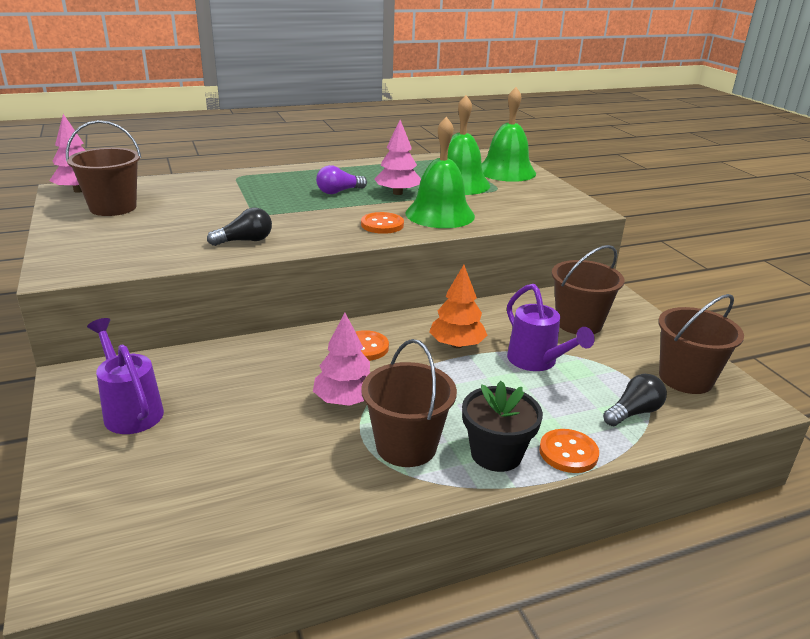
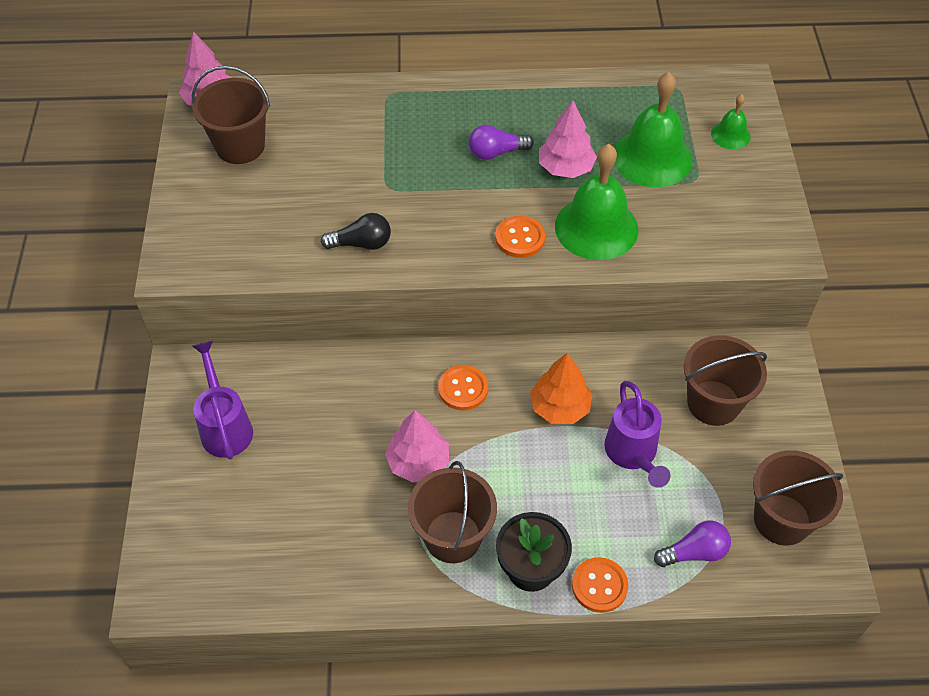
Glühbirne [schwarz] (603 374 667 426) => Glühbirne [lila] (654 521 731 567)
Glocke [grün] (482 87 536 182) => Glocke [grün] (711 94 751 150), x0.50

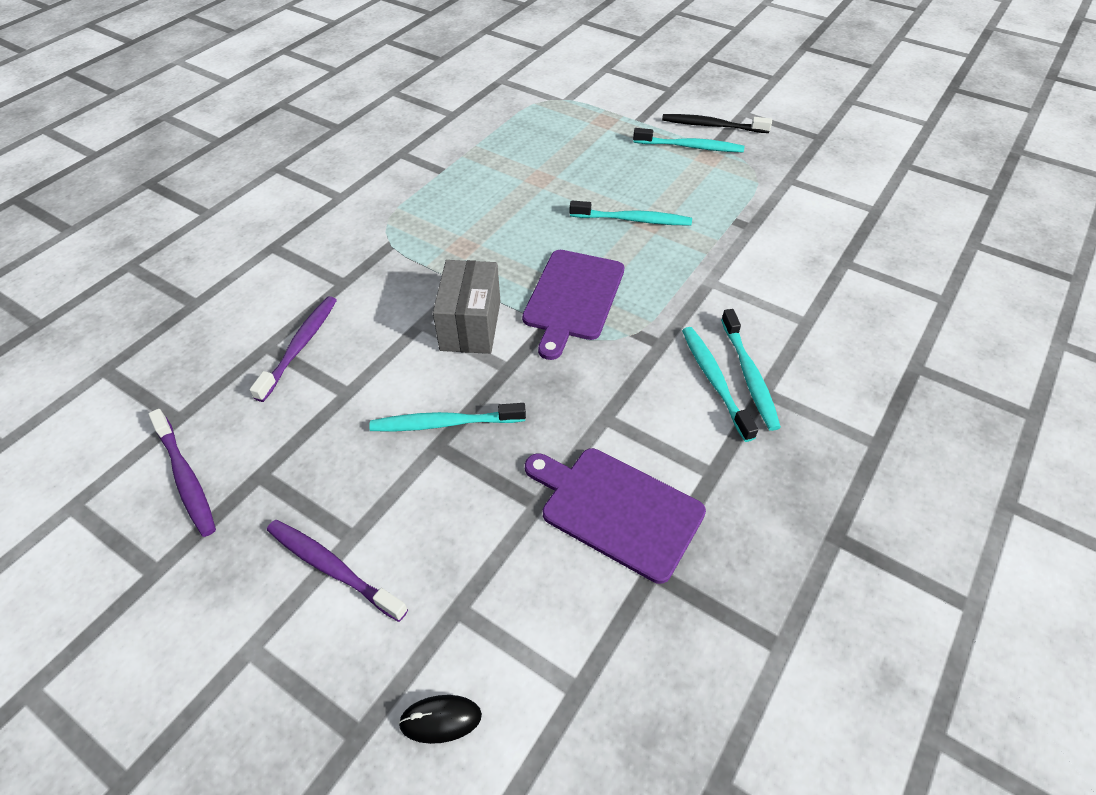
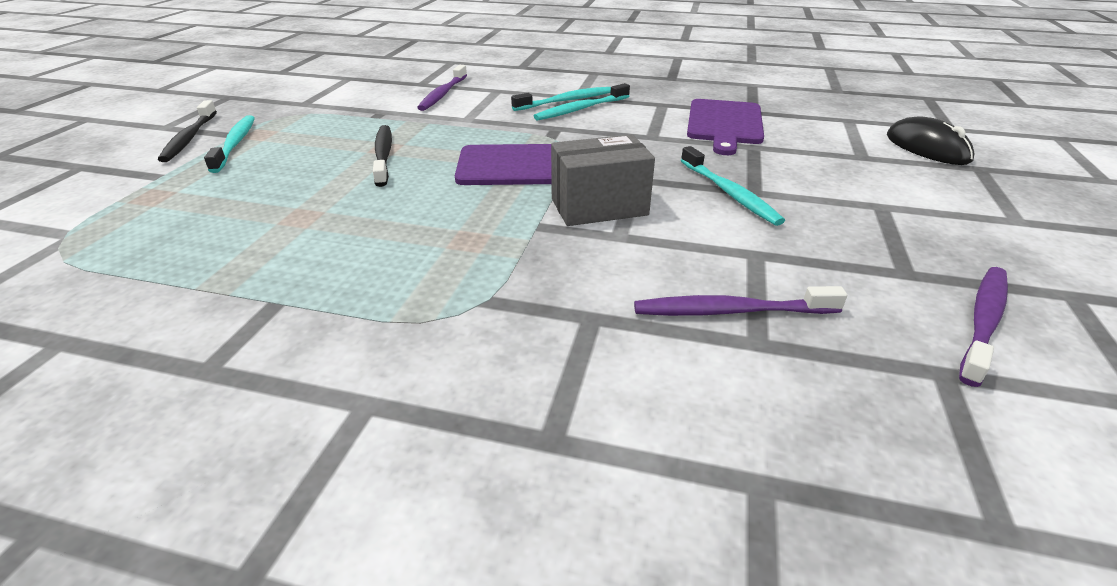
Zahnbürste [türkis] (570 201 692 226) => Zahnbürste [schwarz] (373 125 392 187)
Zahnbürste [lila] (267 520 408 622) => Zahnbürste [lila] (417 65 467 111), move
Computermaus [schwarz] (398 695 482 744) => Computermaus [schwarz] (887 116 975 165), x1.67

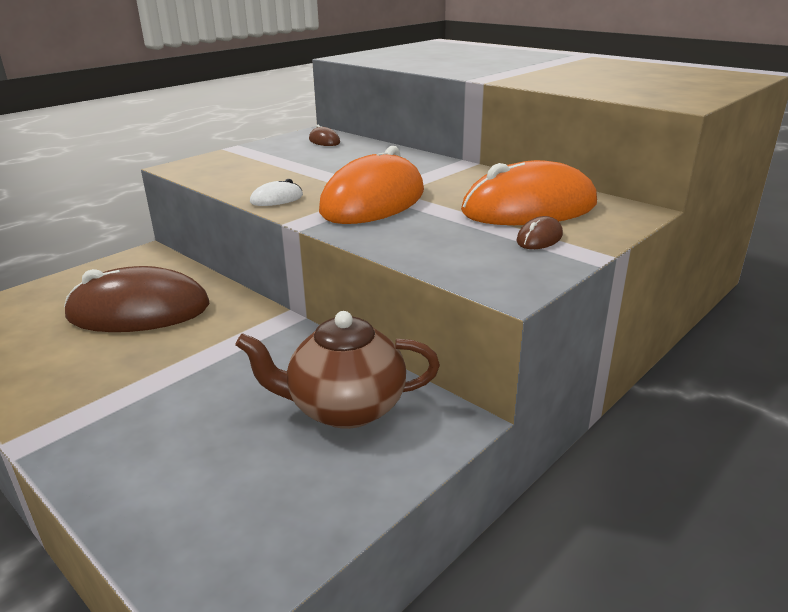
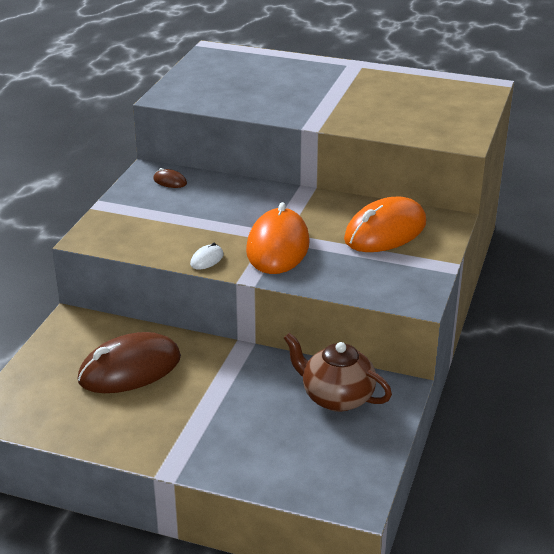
Teekanne [braun] (235 311 440 429) => Teekanne [braun] (284 333 392 412), 60 degrees clockwise
Computermaus [braun] (516 216 563 249) => nothing

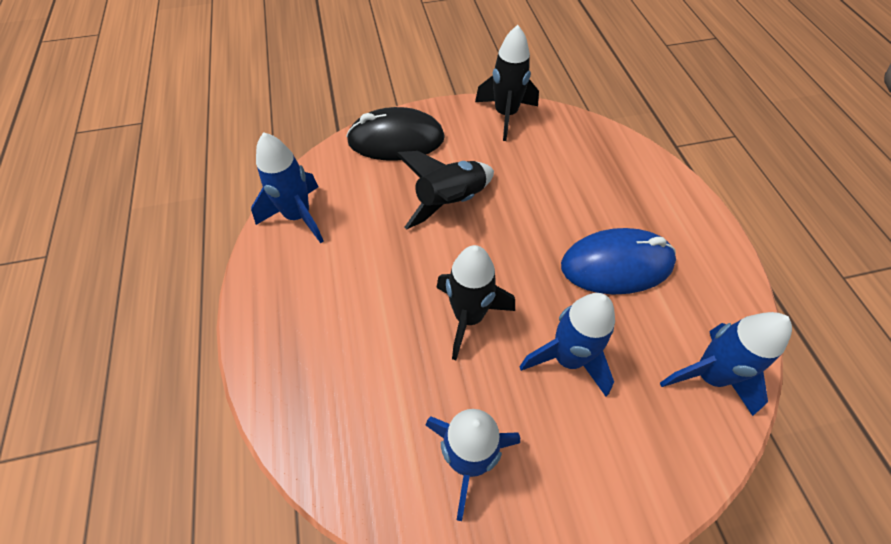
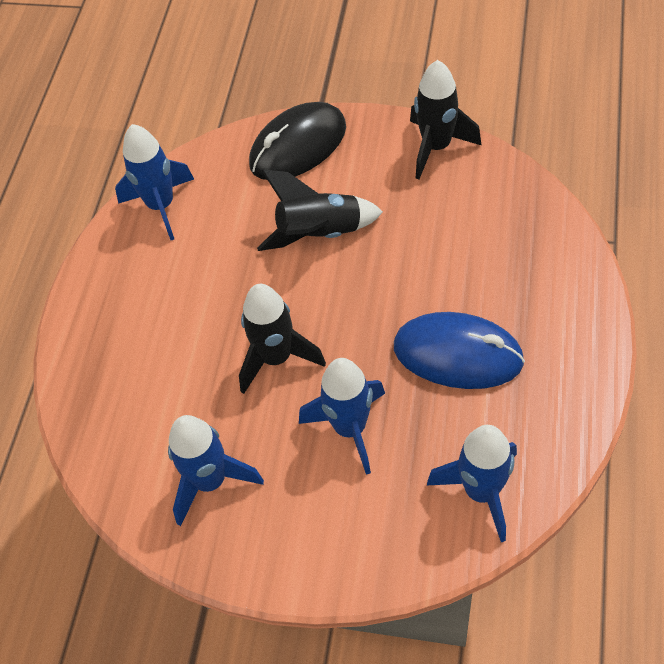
Computermaus [schwarz] (346 107 445 161) => Computermaus [schwarz] (249 102 346 180), 60 degrees counterclockwise

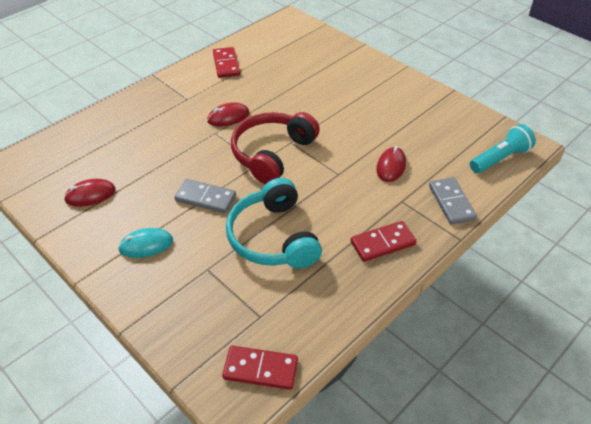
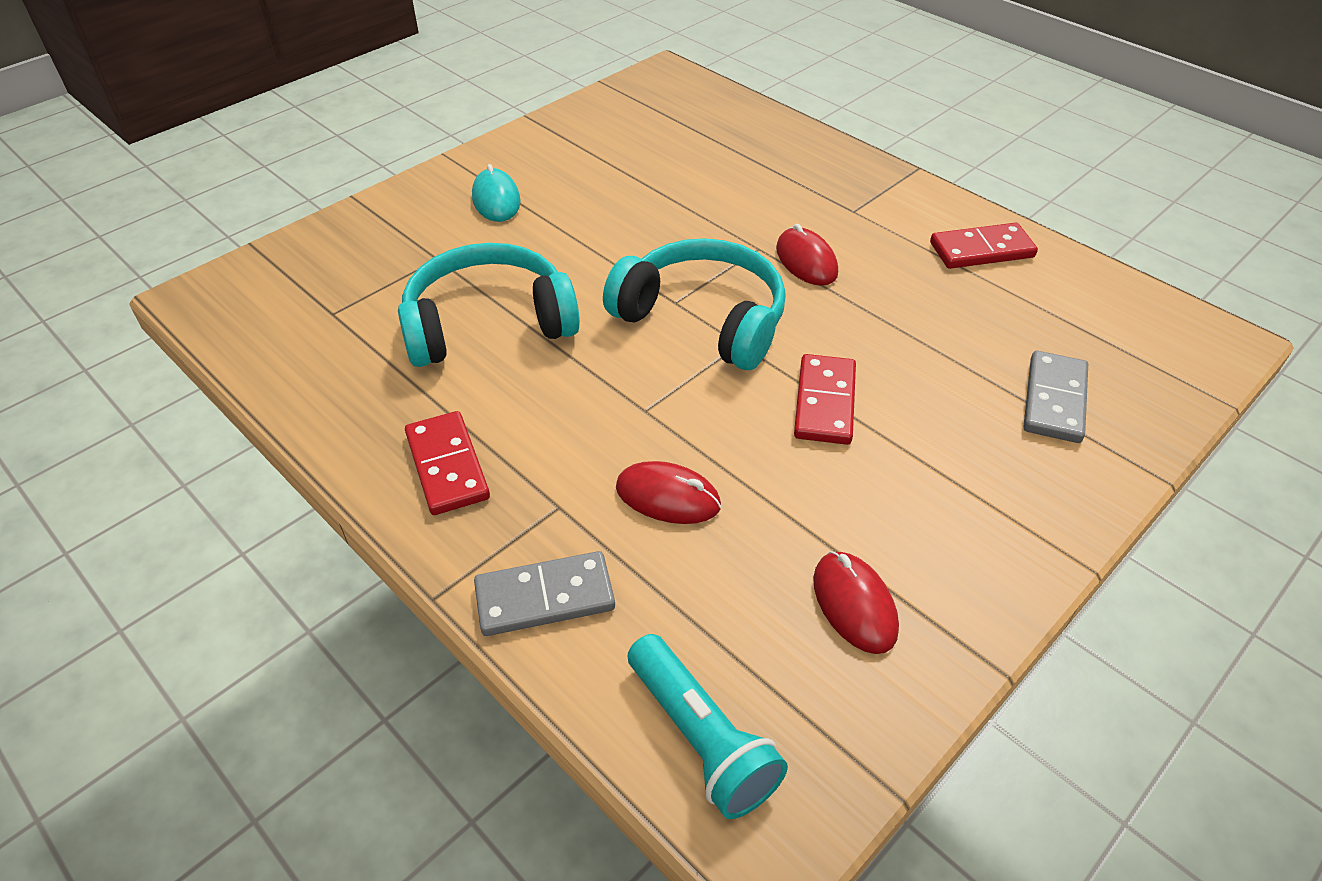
Kopfhörer [rot] (231 112 320 184) => Kopfhörer [türkis] (603 238 786 370)
Dominostein [rot] (222 346 298 390) => Dominostein [rot] (794 354 856 445), move
Computermaus [rot] (64 179 116 207) => Computermaus [rot] (813 551 899 654), move
Dominostein [grau] (174 179 236 213) => Dominostein [grau] (1023 351 1088 443), move

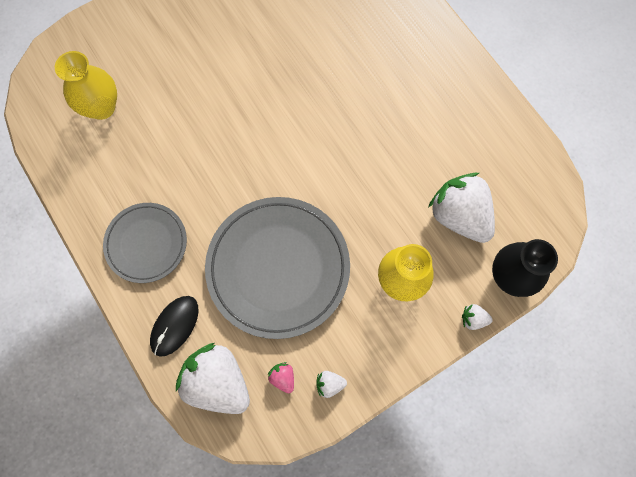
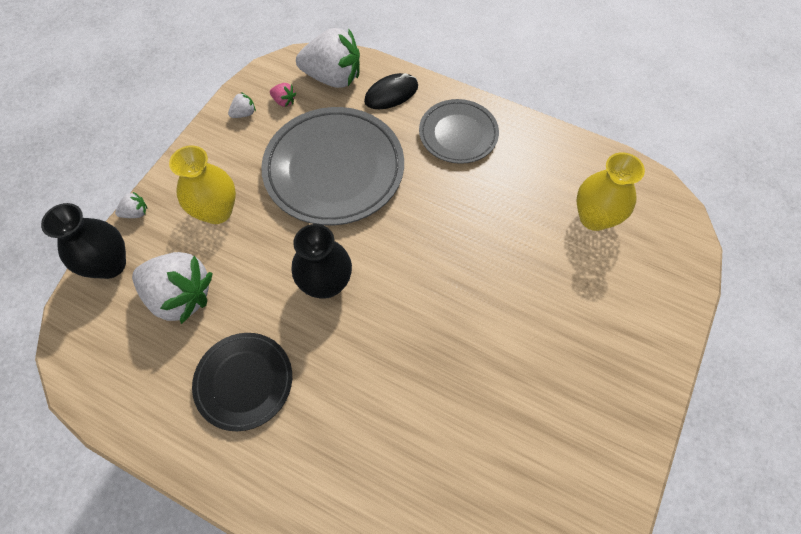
nothing => Teller [schwarz] (192 333 292 431)
nothing => Vase [schwarz] (292 224 352 298)
Computermaus [schwarz] (150 296 198 357) => Computermaus [schwarz] (364 73 418 109), 60 degrees clockwise

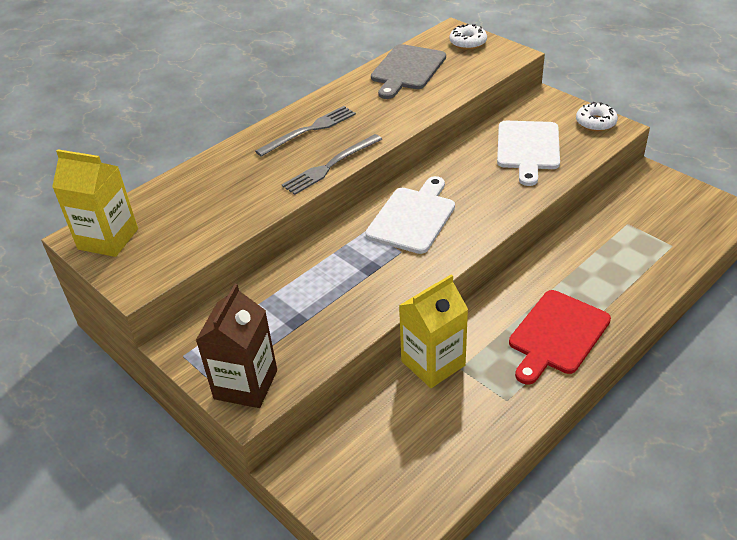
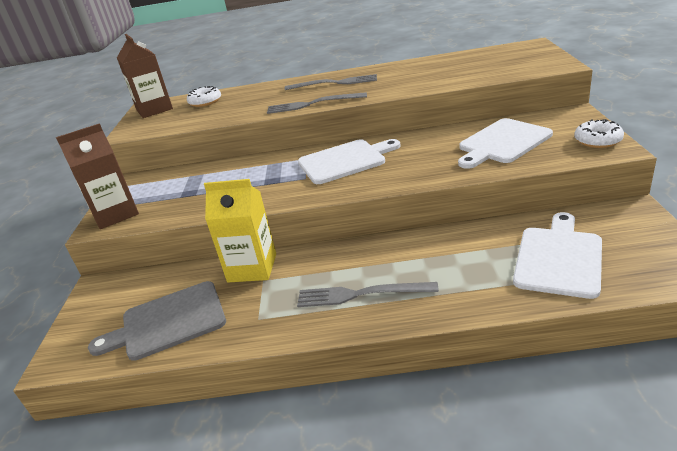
Schneidebrett [grau] (371 44 446 99) => Schneidebrett [grau] (88 281 226 361), move
Getränkekarton [gelb] (52 149 138 257) => Getränkekarton [braun] (117 34 173 118)
Donut [weiß] (449 24 487 50) => Donut [weiß] (187 86 221 107), move
Schneidebrett [rot] (509 290 611 385) => Gabel [grau] (297 282 439 307)
nothing => Schneidebrett [weiß] (513 212 602 299)

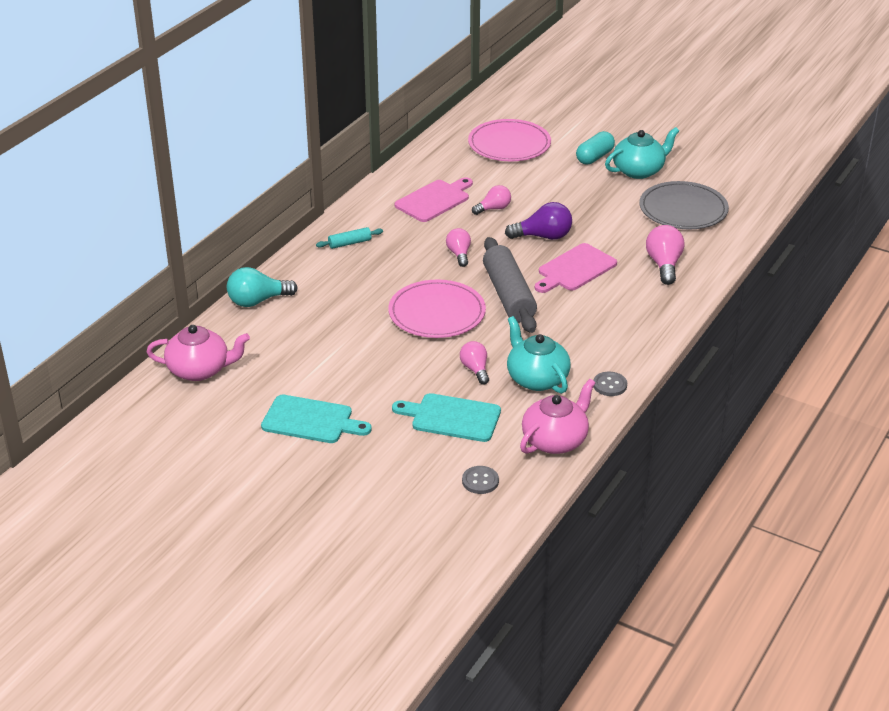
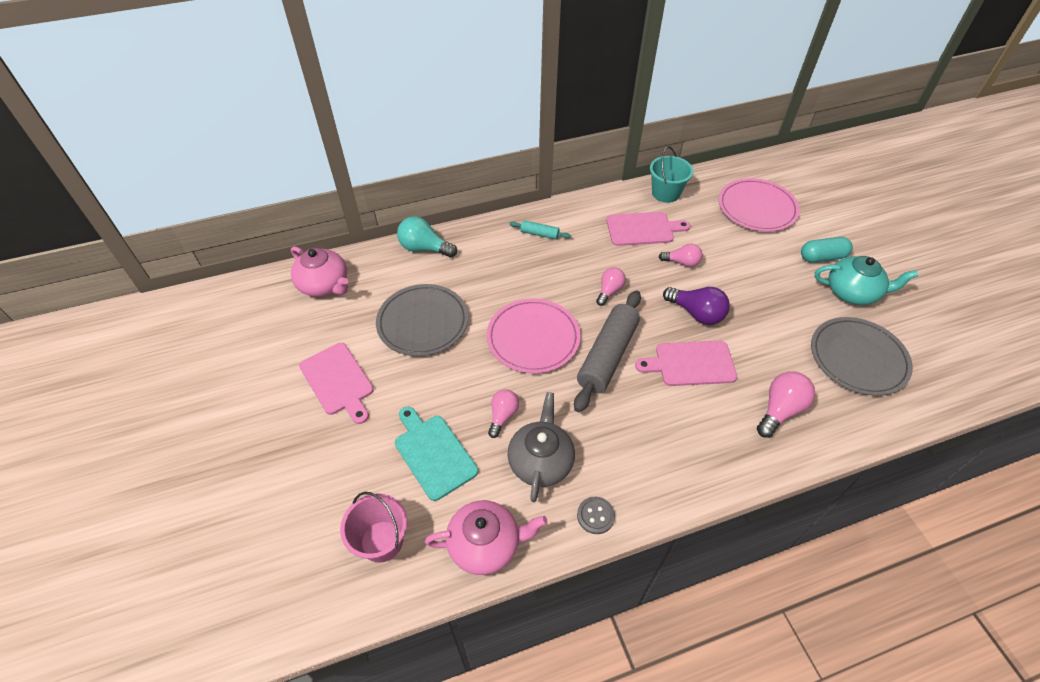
Schneidebrett [türkis] (261 395 372 443) => Schneidebrett [rosa] (299 343 374 424)
Knopf [grau] (462 466 499 494) => Eimer [rosa] (340 492 407 563)
nothing => Teller [grau] (376 284 468 356)
Teekanne [türkis] (507 316 571 394) => Teekanne [grau] (508 392 575 502)
nothing => Eimer [türkis] (650 146 694 203)

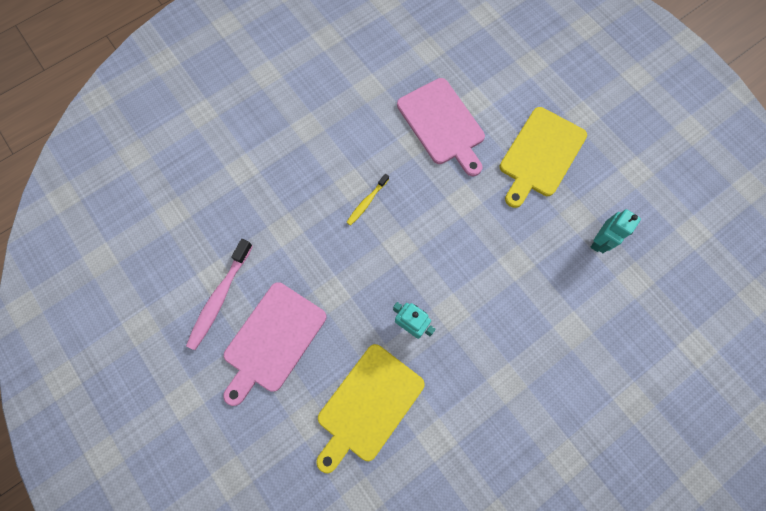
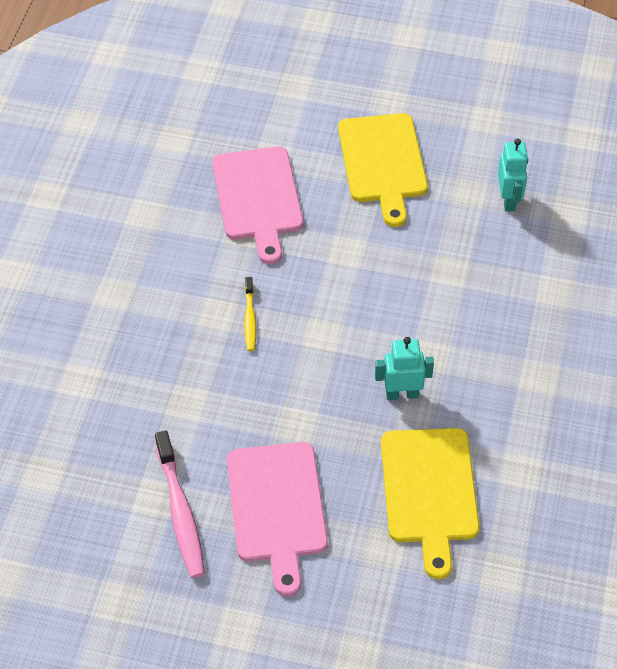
Schneidebrett [rosa] (397 78 485 176) => Schneidebrett [rosa] (212 146 303 264), 60 degrees clockwise

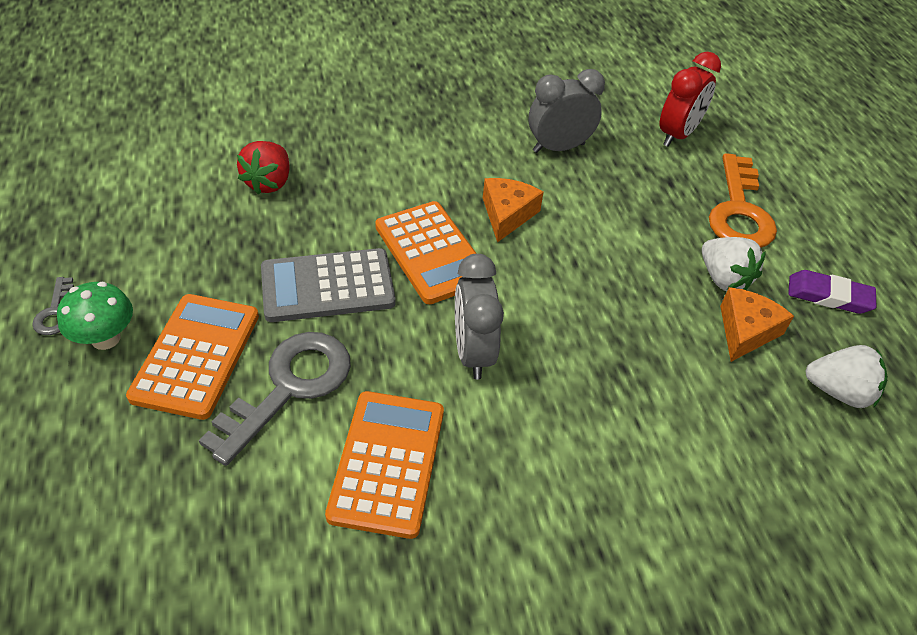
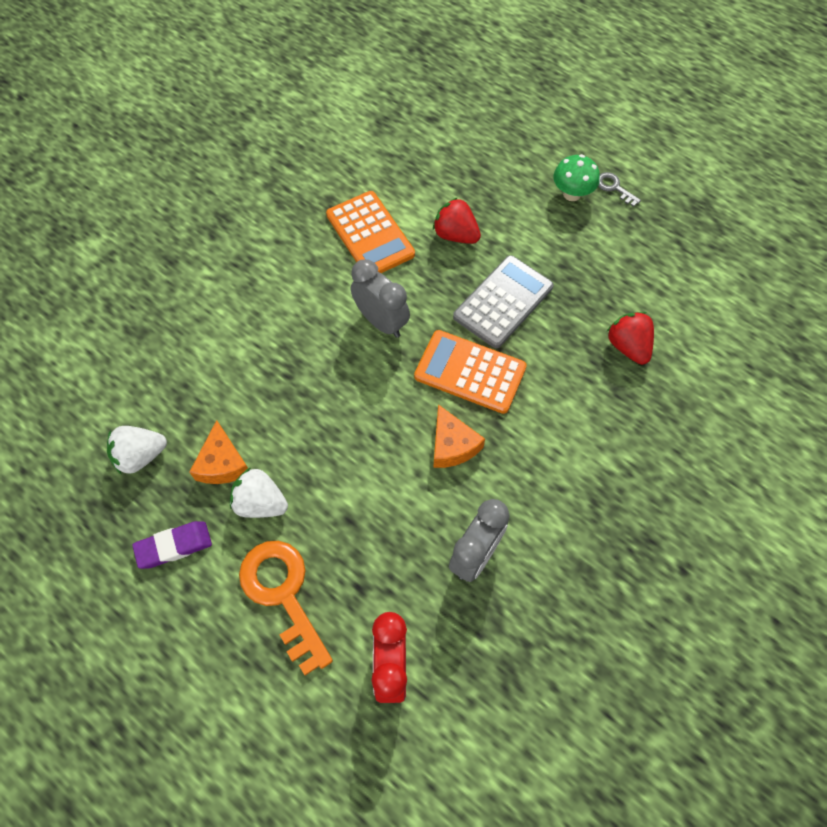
Schlüssel [grau] (199 332 351 466) => Erdbeere [rot] (433 197 481 244)
Taschenrechner [orange] (126 294 259 420) => nothing

